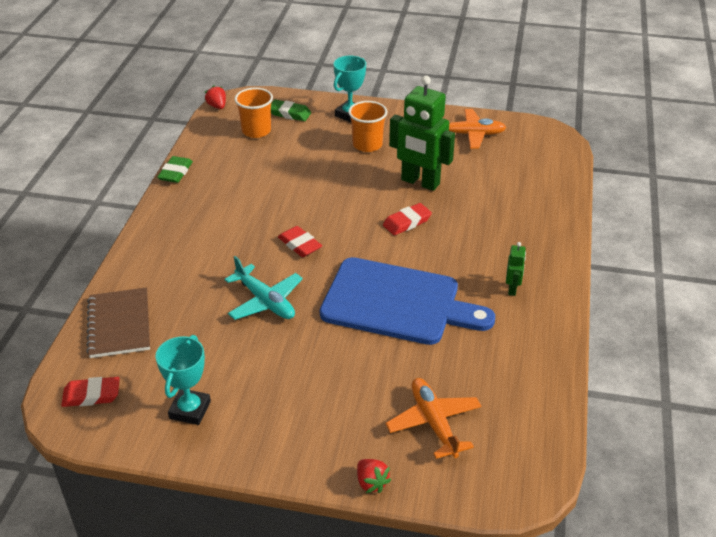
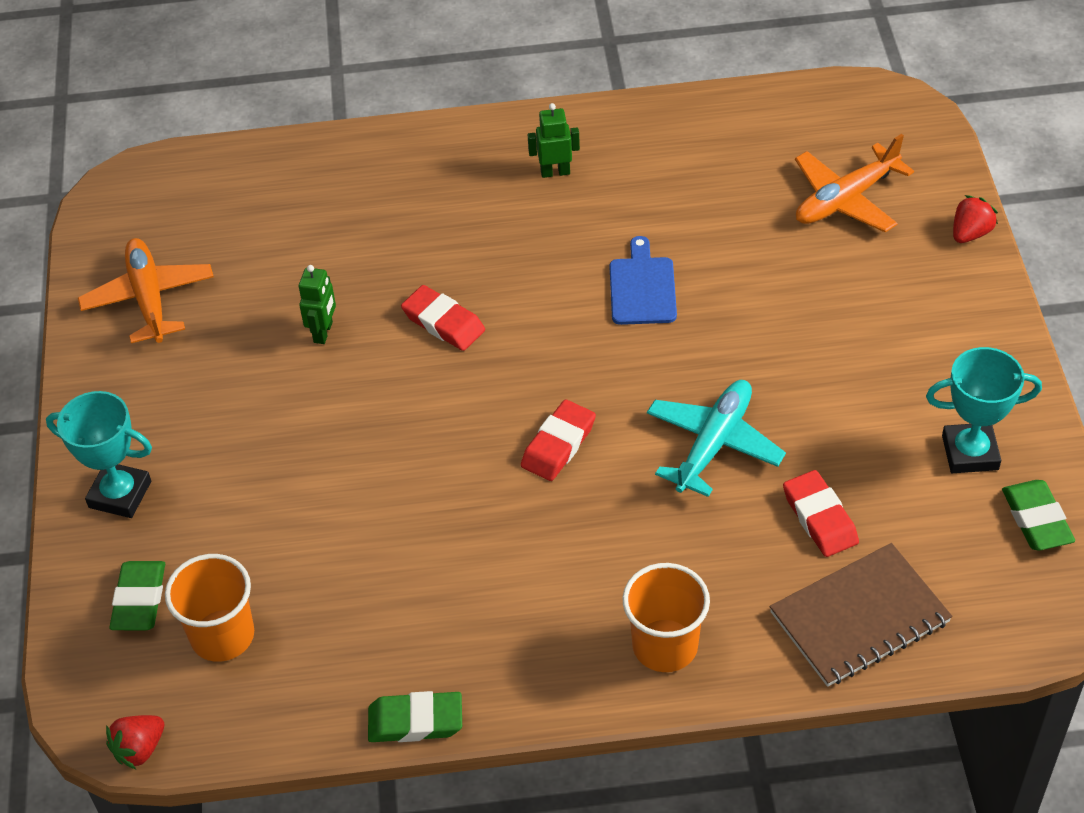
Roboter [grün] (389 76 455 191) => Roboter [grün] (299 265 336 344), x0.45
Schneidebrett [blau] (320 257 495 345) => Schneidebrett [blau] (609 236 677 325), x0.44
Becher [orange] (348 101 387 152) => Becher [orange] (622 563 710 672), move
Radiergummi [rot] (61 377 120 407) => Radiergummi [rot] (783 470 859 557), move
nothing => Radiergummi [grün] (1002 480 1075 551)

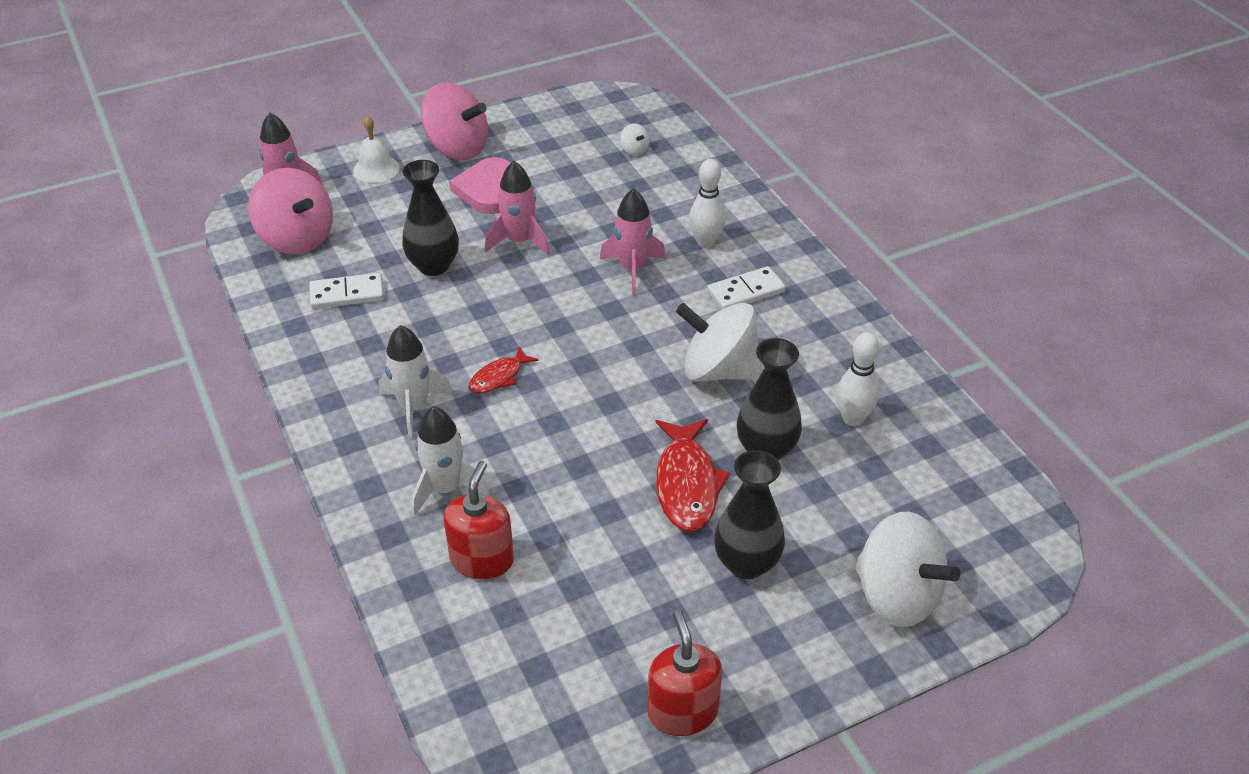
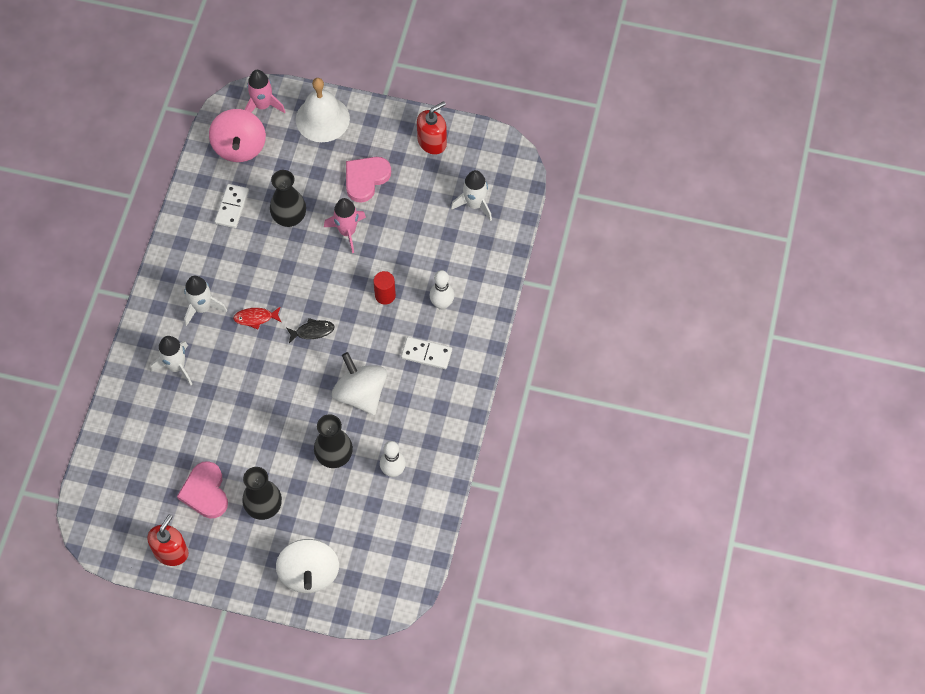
nothing => Herz [rosa] (177 461 228 518)
Dominostein [weiß] (309 273 384 309) => Dominostein [weiß] (215 184 249 228), 75 degrees clockwise
nothing => Fisch [schwarz] (286 318 335 343)
Glocke [weiß] (353 116 400 183) => Glocke [weiß] (296 78 350 142), x1.69
Rakete [rosa] (600 188 666 295) => Vollzylinder [rot] (374 271 396 305)
Seifenspender [rot] (443 461 514 580) => Seifenspender [rot] (417 101 447 155), move
Kreisel [weiß] (620 123 649 156) => Rakete [weiß] (451 170 492 221)
Kreisel [rosa] (421 82 488 160) => nothing
Fisch [rot] (656 419 730 532) => nothing

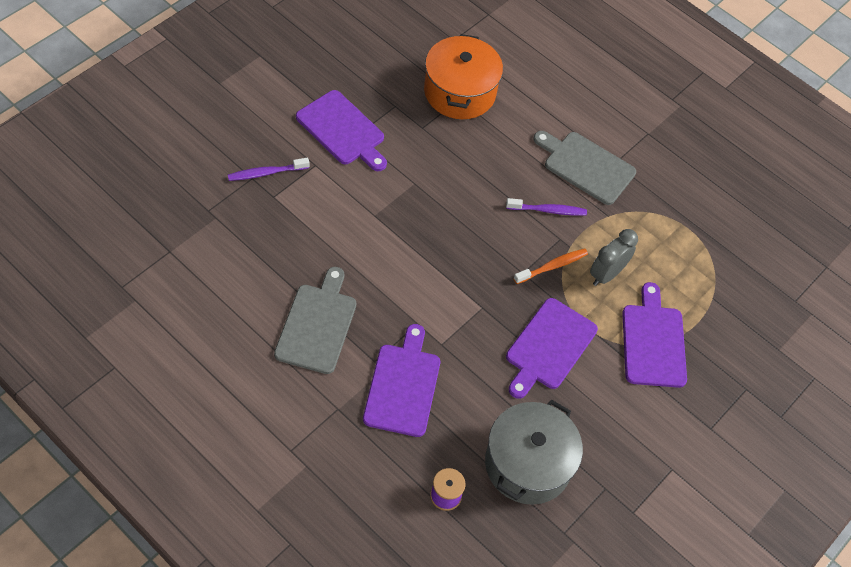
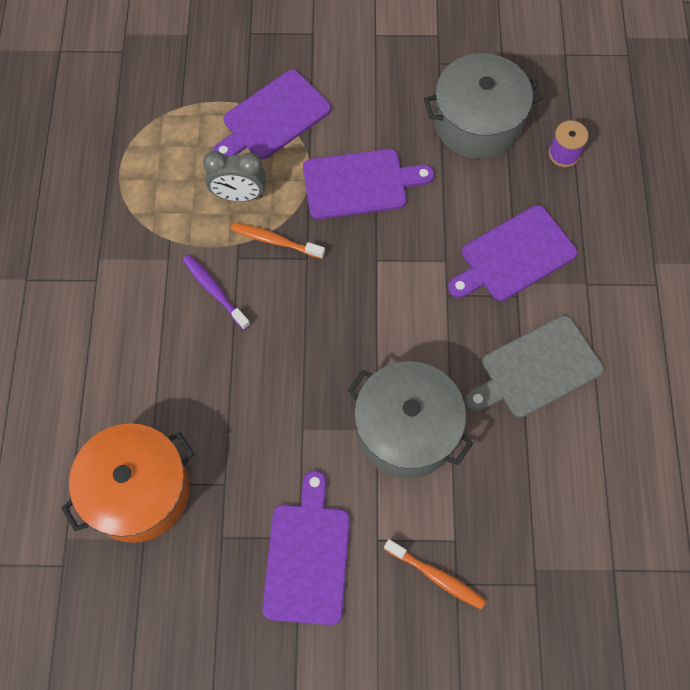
nothing => Kochtopf [grau] (347 361 473 478)
Zahnbürste [lila] (228 158 310 181) => Zahnbürste [orange] (384 539 486 609)
Schneidebrett [grau] (533 131 636 205) => nothing

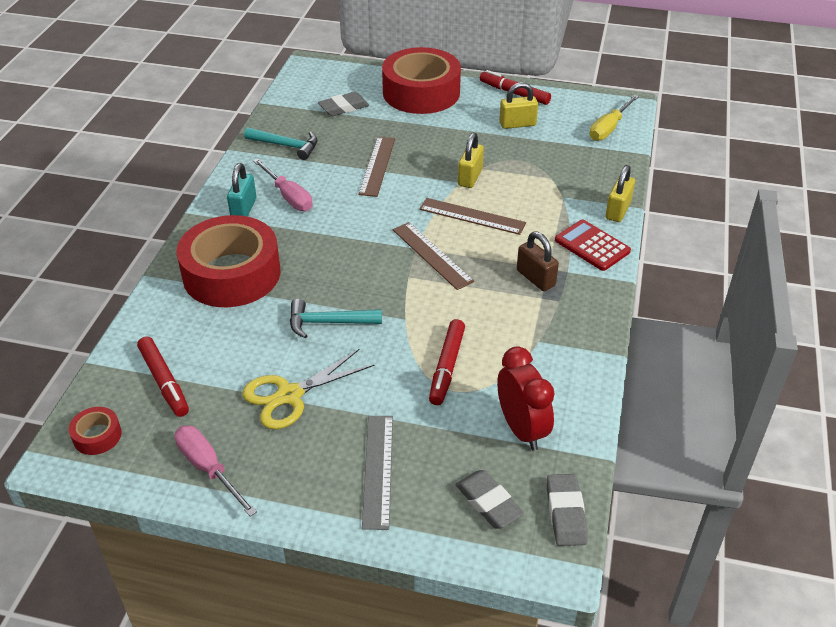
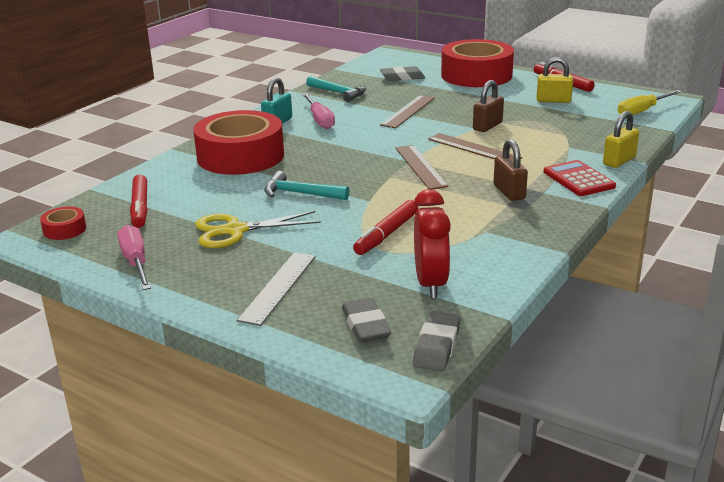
Vorhängeschloss [gelb] (458 133 484 188) => Vorhängeschloss [braun] (473 80 504 132)

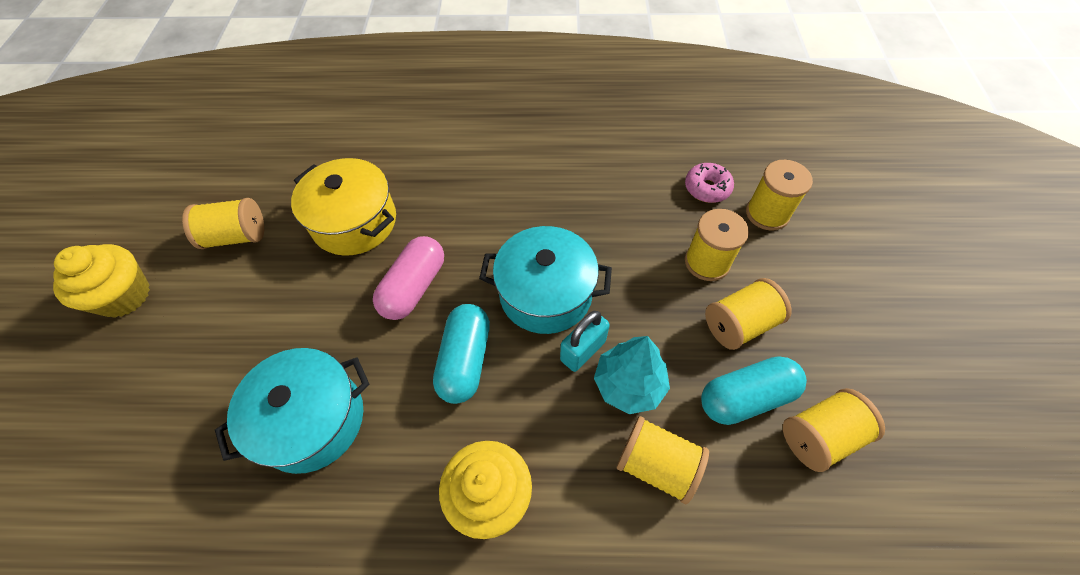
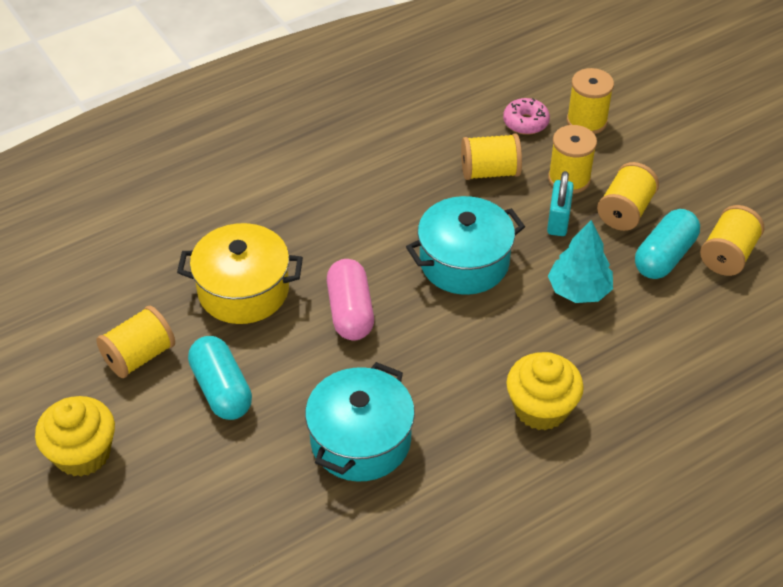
Kapsel [türkis] (433 304 490 404) => Kapsel [türkis] (188 336 252 420), move
Garnrolle [gelb] (617 416 709 504) => Garnrolle [gelb] (461 134 522 180), move
Vorhängeschloss [türkis] (560 311 610 372) => Vorhängeschloss [türkis] (547 171 574 236), move

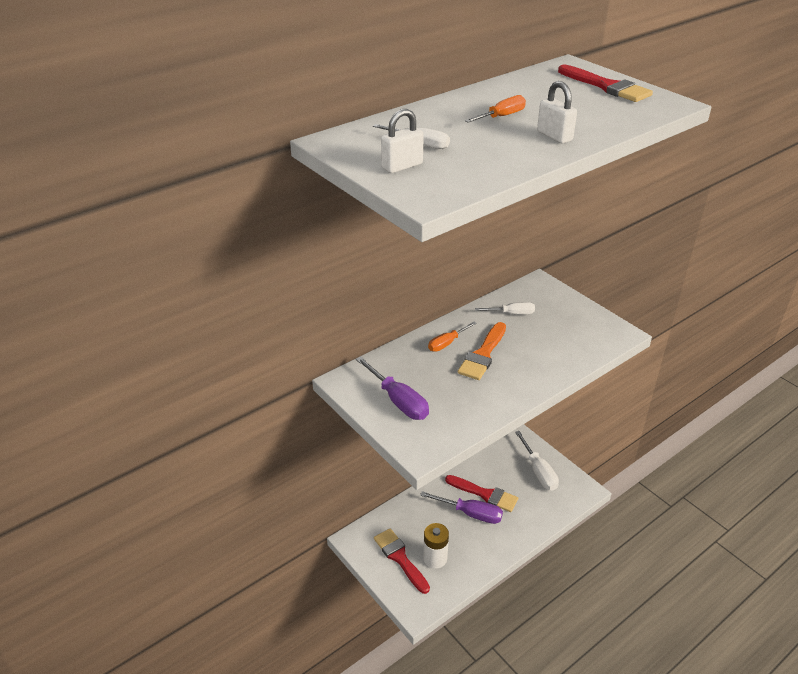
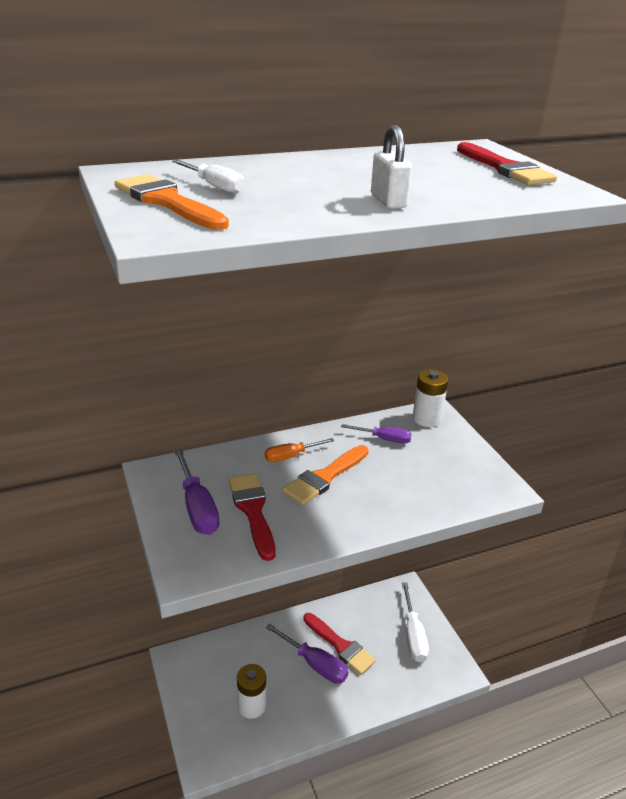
Vorhängeschloss [weiß] (381 109 424 173) => Pinsel [orange] (115 174 229 230)
Pinsel [rot] (374 528 430 594) => Pinsel [rot] (228 474 276 561), move
Schraubenzieher [weiß] (475 302 535 314) => Schraubenzieher [lila] (341 424 412 444)
nothing => Batterie [weiß] (413 369 449 427)
Schraubenzieher [orange] (465 95 526 123) => nothing

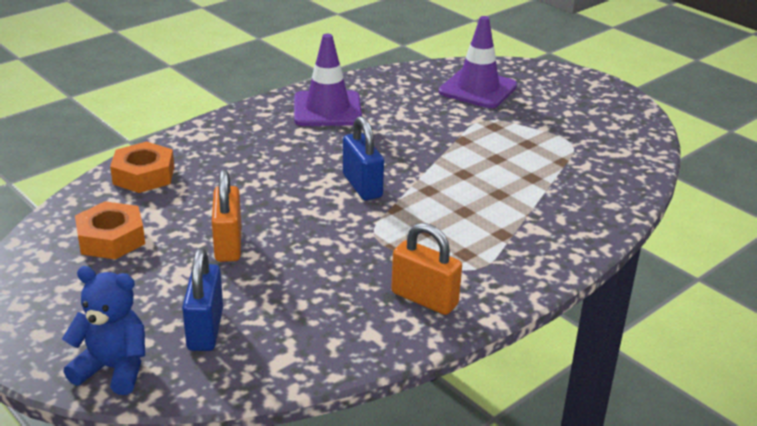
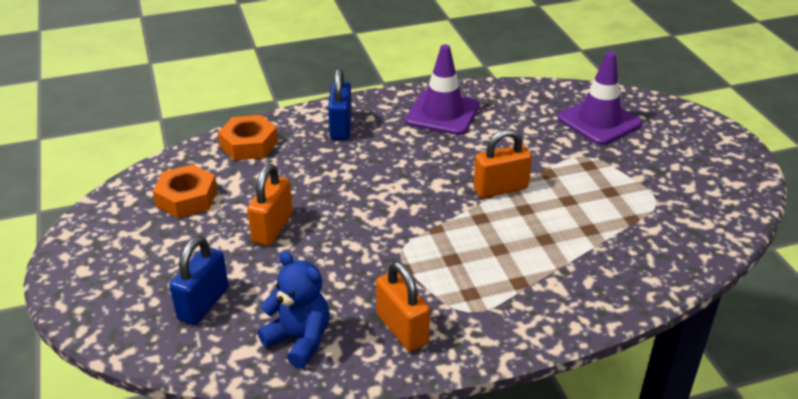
Teddybär [blau] (62 266 145 395) => Teddybär [blau] (257 251 330 368), move
Vorhängeschloss [blau] (343 116 384 200) => Vorhängeschloss [blau] (328 68 352 140), move
nothing => Vorhängeschloss [orange] (473 129 532 198)

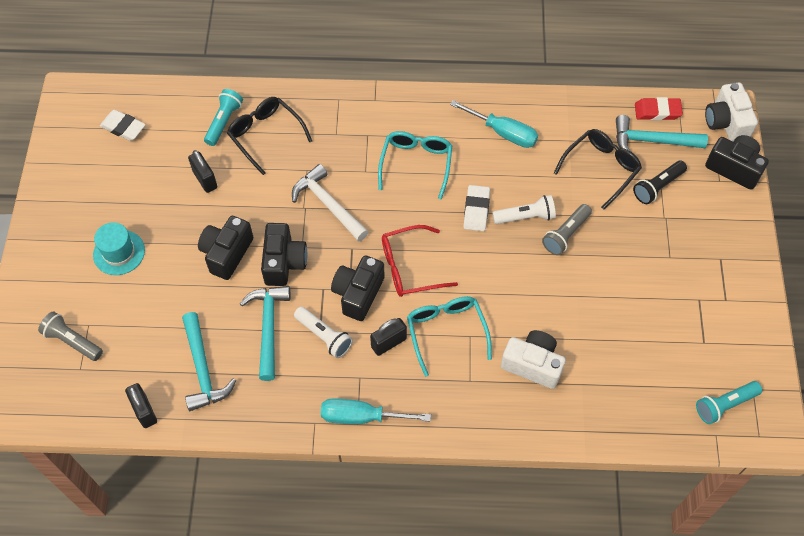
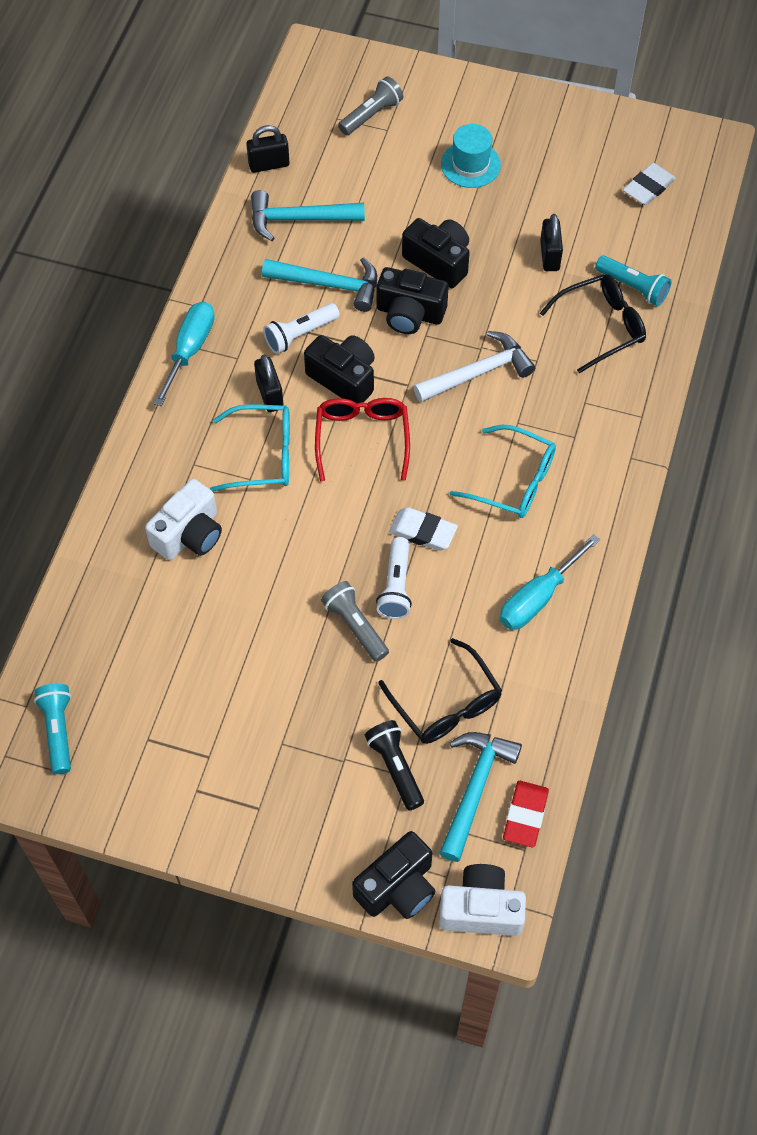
Vorhängeschloss [schwarz] (188 150 217 193) => Vorhängeschloss [schwarz] (540 214 563 271), 75 degrees counterclockwise

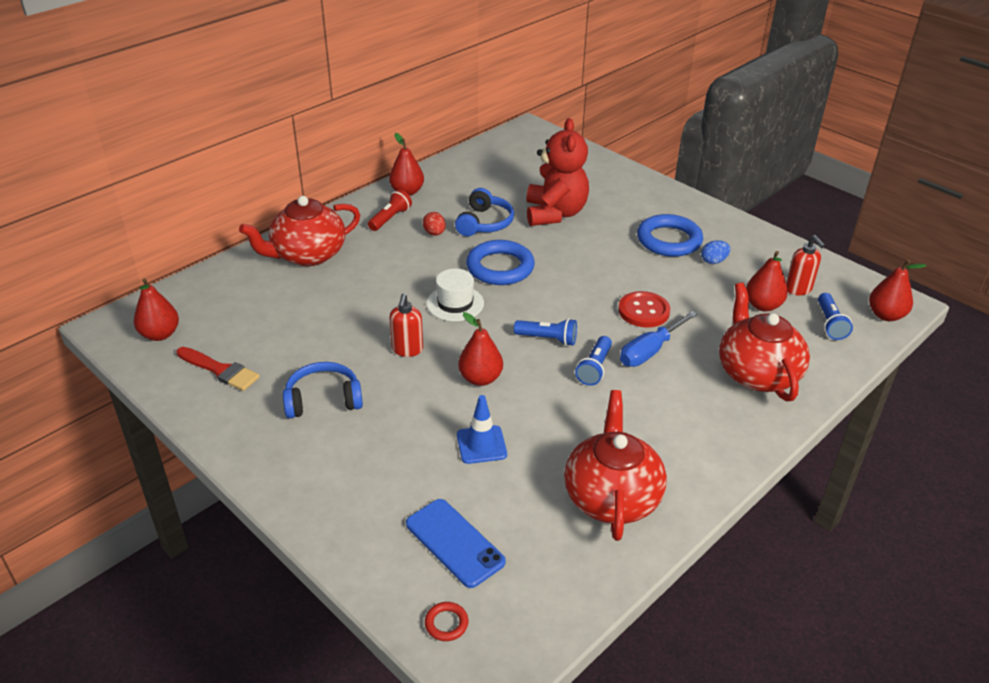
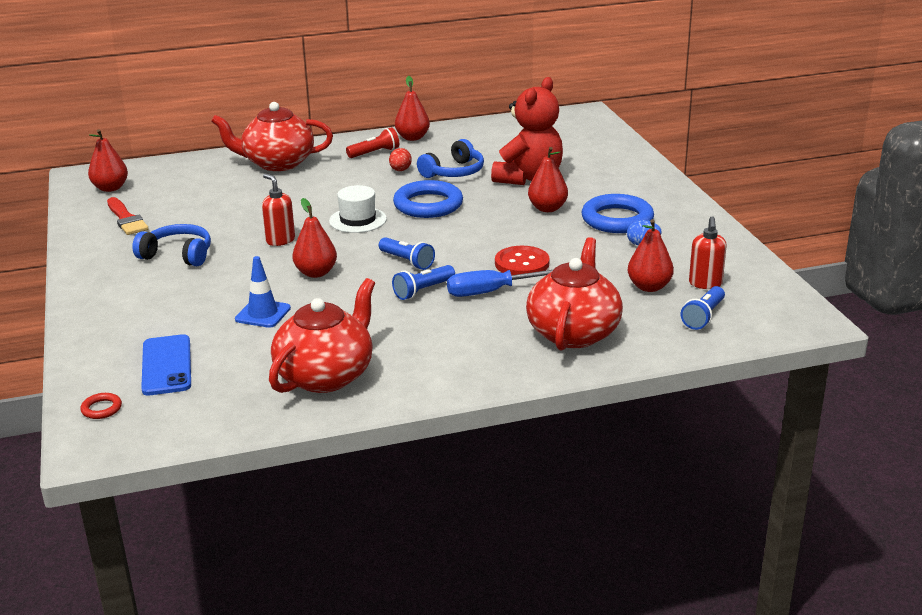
Seifenspender [rot] (389 294 423 357) => Seifenspender [rot] (262 173 295 246), 105 degrees clockwise
Birne [rot] (869 260 927 321) => Birne [rot] (528 147 568 212), move

